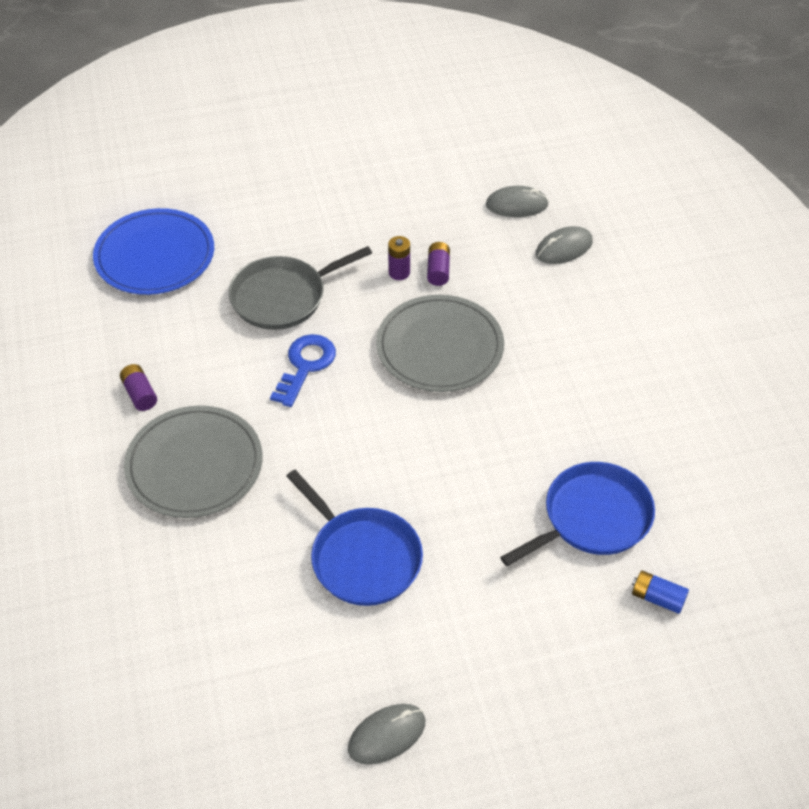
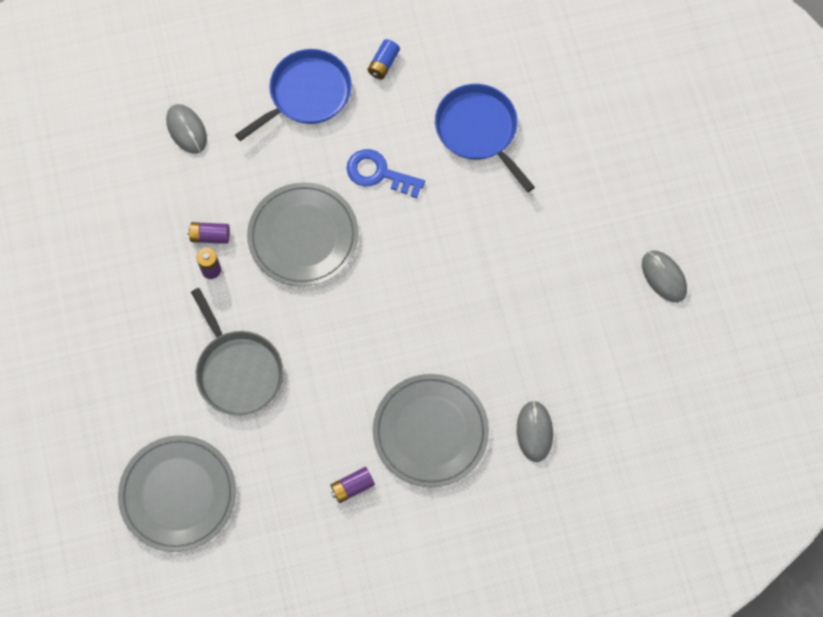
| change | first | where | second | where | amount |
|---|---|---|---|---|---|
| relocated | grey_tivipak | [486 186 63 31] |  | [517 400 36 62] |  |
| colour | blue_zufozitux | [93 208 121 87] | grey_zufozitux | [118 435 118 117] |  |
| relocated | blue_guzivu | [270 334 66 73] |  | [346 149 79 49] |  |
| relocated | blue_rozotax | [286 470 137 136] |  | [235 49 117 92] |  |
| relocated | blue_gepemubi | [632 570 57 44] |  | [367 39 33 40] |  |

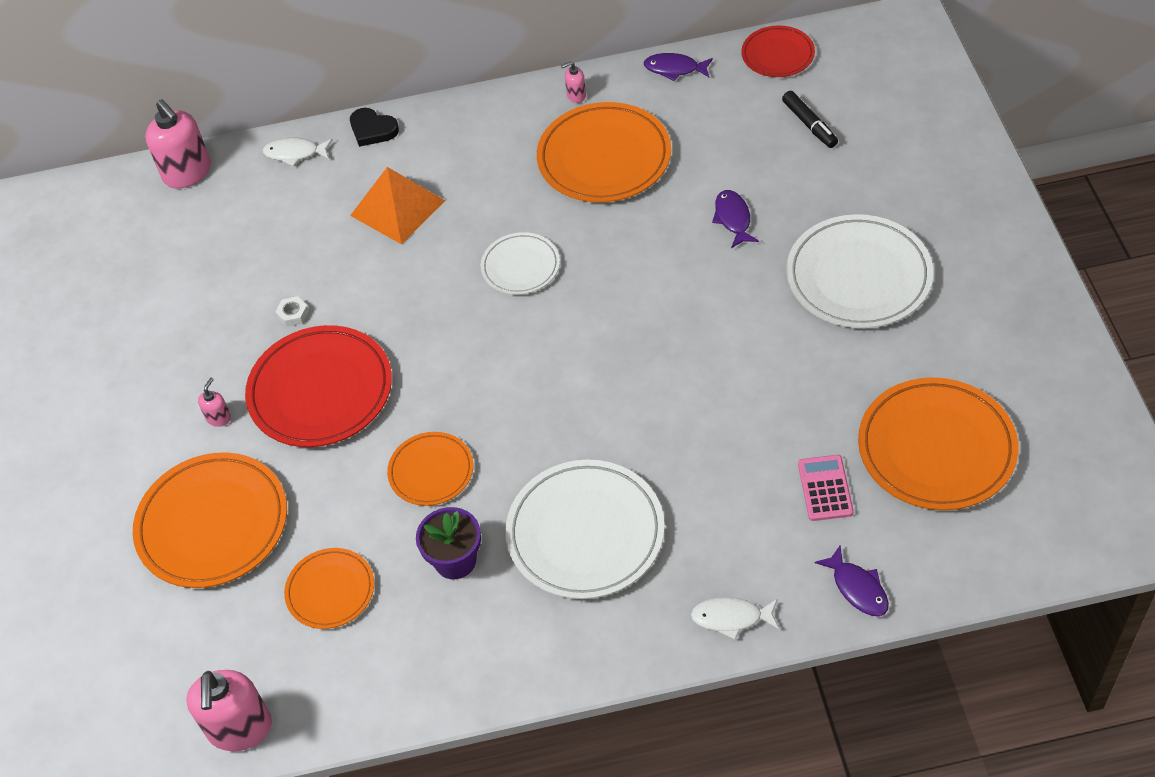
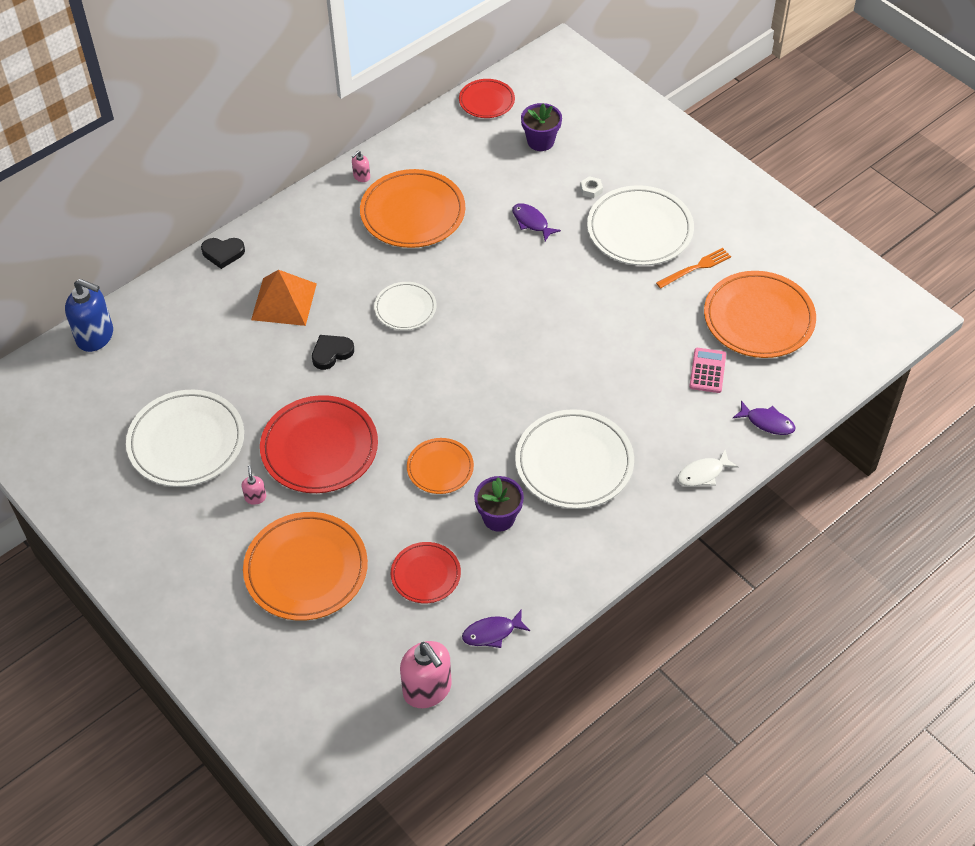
| change | first | where | second | where | amount |
|---|---|---|---|---|---|
| relocated | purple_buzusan | [643 53 70 28] |  | [462 610 68 38] |  |
| exchanged | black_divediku | [782 91 56 57] | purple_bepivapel | [521 103 41 48] |  |
| colour | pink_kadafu | [145 99 66 90] | blue_kadafu | [65 279 48 73] |  |
| missing | white_buzusan | [263 137 70 29] |  |  |  |
| relocated | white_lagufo | [275 296 34 31] |  | [580 176 23 22] |  |
| spun | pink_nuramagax | [798 455 56 66] |  | [689 348 37 45] | 45 degrees clockwise |
| colour | orange_zufozitux | [284 548 90 81] | red_zufozitux | [391 542 70 61] |  |
| appeared |  |  | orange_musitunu | [656 248 75 41] |  |
| appeared |  |  | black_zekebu | [312 335 42 35] |  |
| appeared |  |  | white_zufozitux | [126 390 118 97] |  |

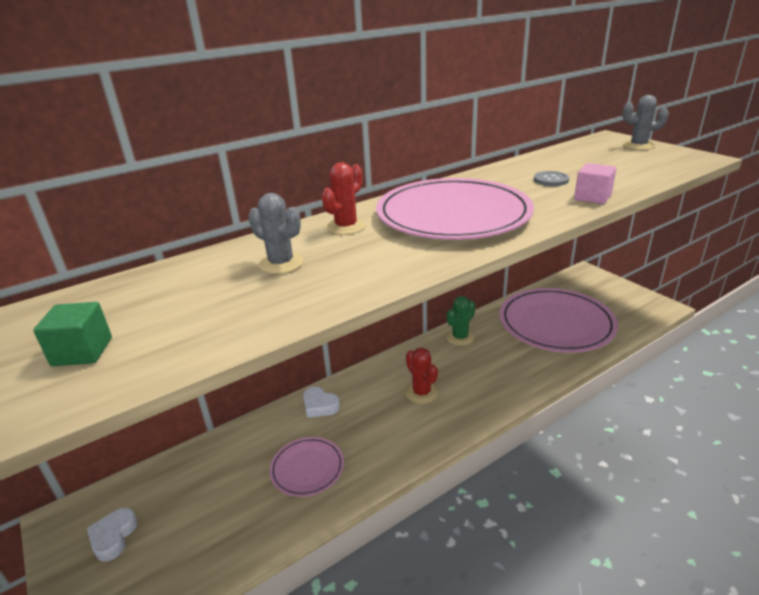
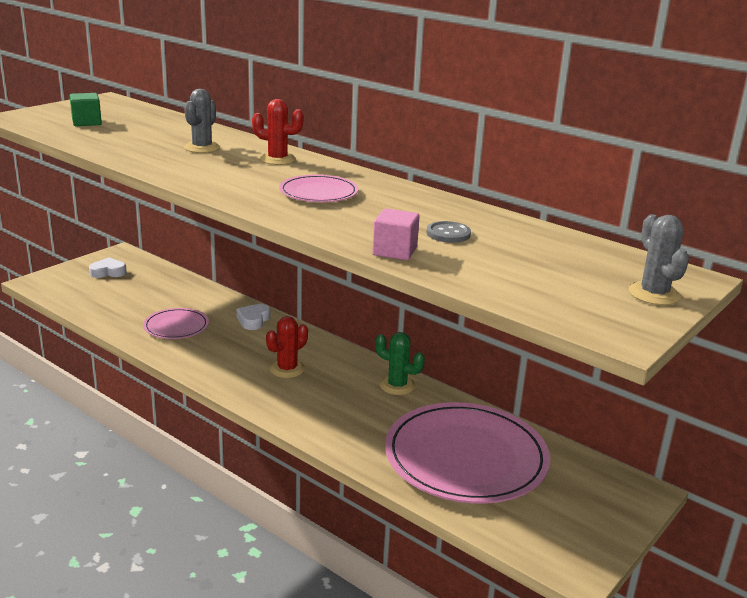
| change | first | where | second | where | amount |
|---|---|---|---|---|---|
| size | pink_zufozitux | [376 178 158 62] |  | [279 175 79 27] | x0.49 |

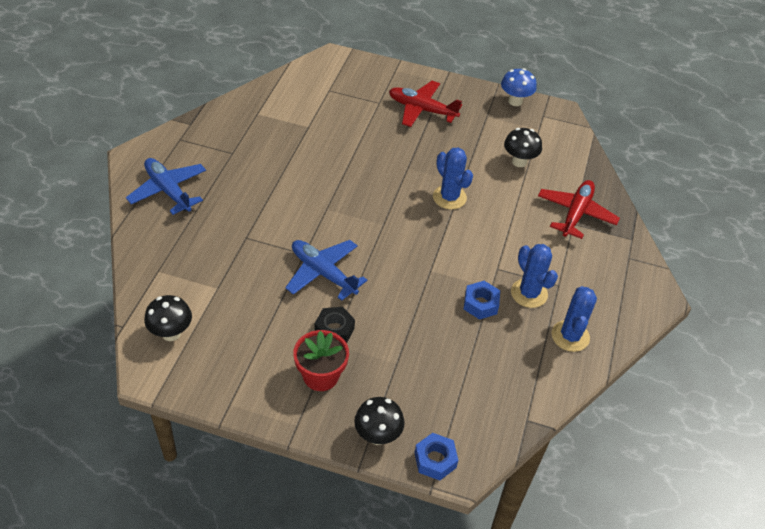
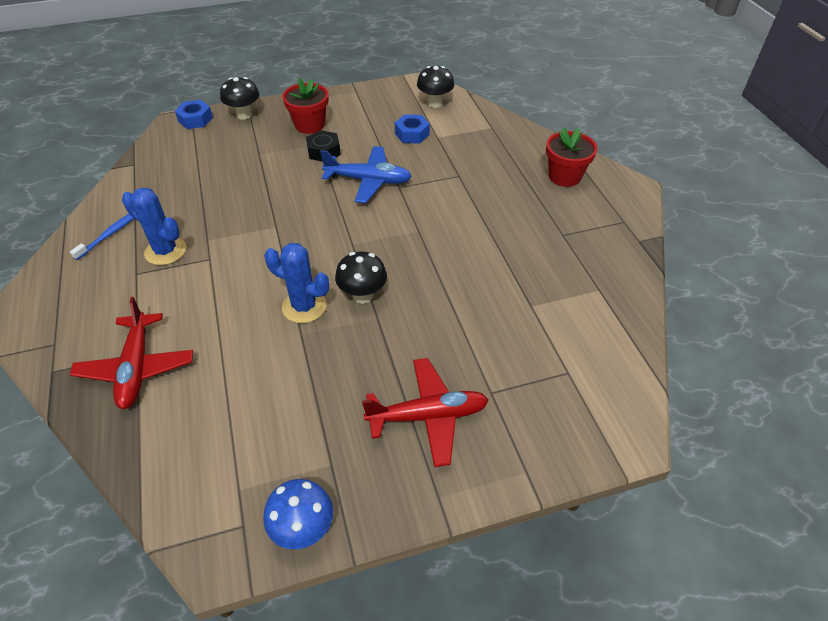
| change | first | where | second | where | amount |
|---|---|---|---|---|---|
| relocated | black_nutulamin | [504 128 38 39] |  | [335 251 52 53] |  |
| exchanged | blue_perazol | [126 158 80 57] | red_bepivapel | [546 128 51 59] |  |
| relocated | blue_lagufo | [464 281 36 39] |  | [395 114 35 30] |  |
| exchanged | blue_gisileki | [551 286 46 66] | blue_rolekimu | [70 214 64 46] |  |

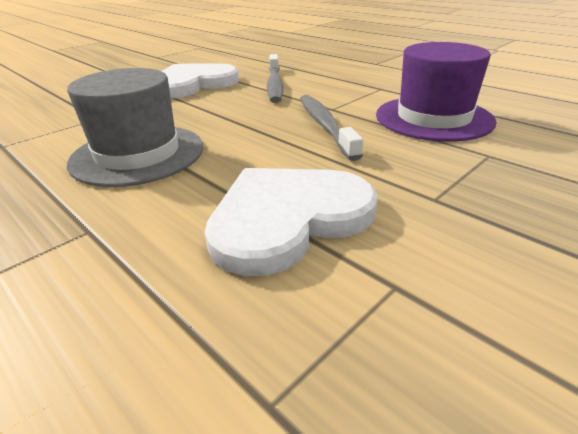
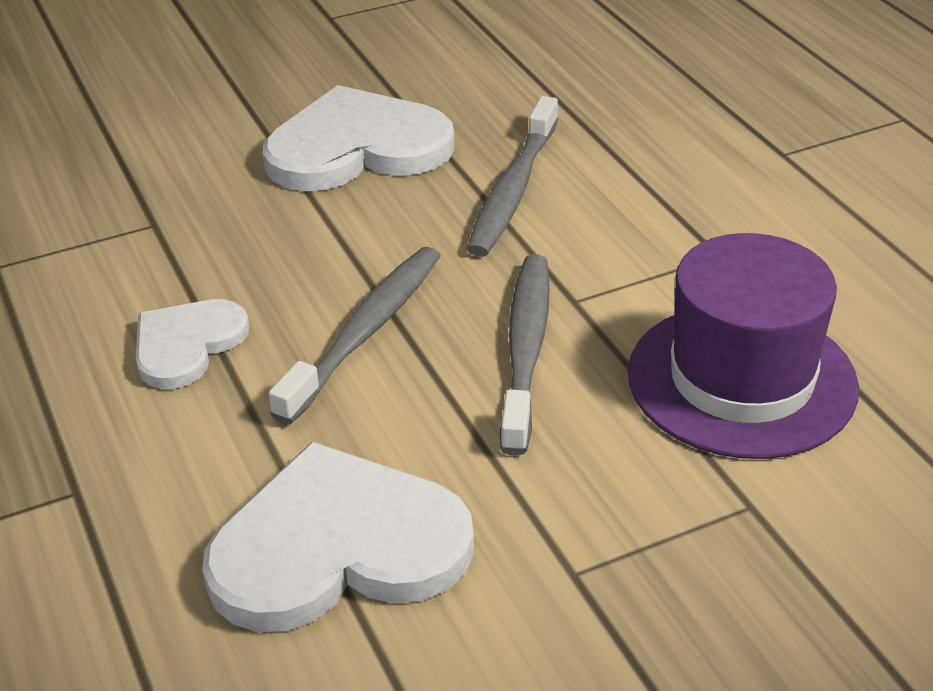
| change | first | where | second | where | amount |
|---|---|---|---|---|---|
| exchanged | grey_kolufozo | [67 68 136 119] | white_zekebu | [136 299 113 90] |  |
| appeared |  |  | grey_rolekimu | [269 247 172 177] |  |

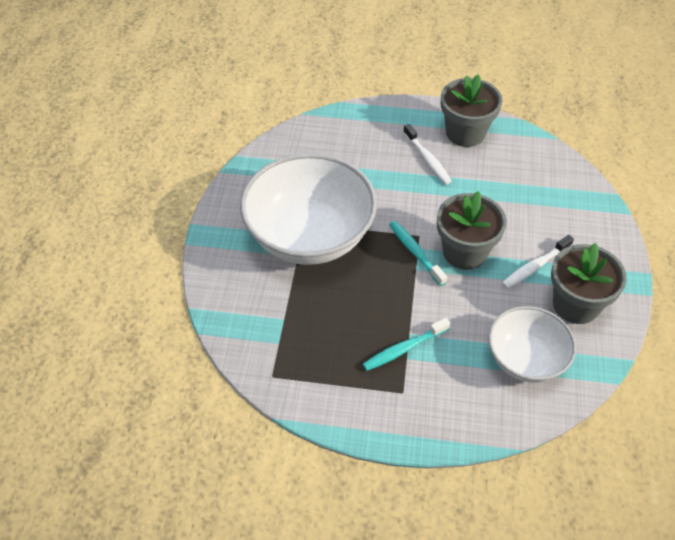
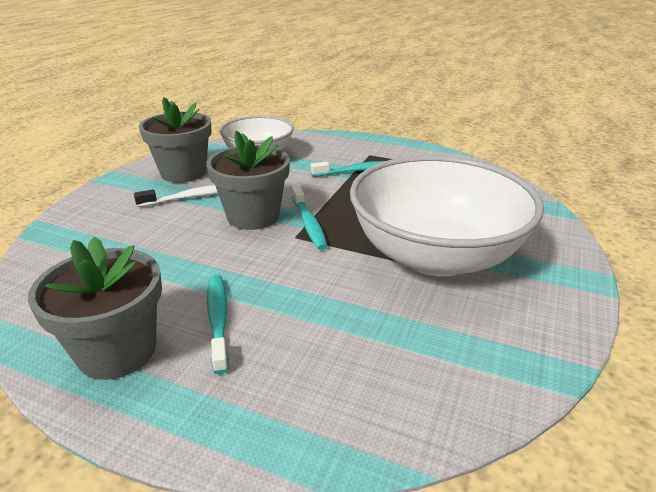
| change | first | where | second | where | amount |
|---|---|---|---|---|---|
| colour | white_rolekimu | [403 124 49 60] | turquoise_rolekimu | [207 274 22 100] |  |

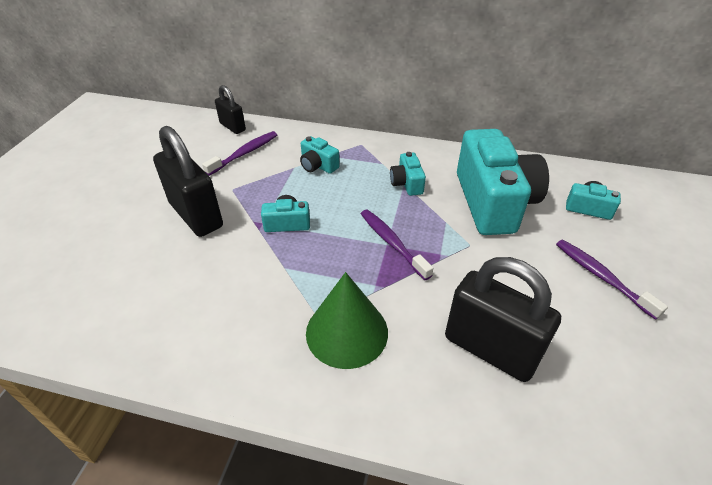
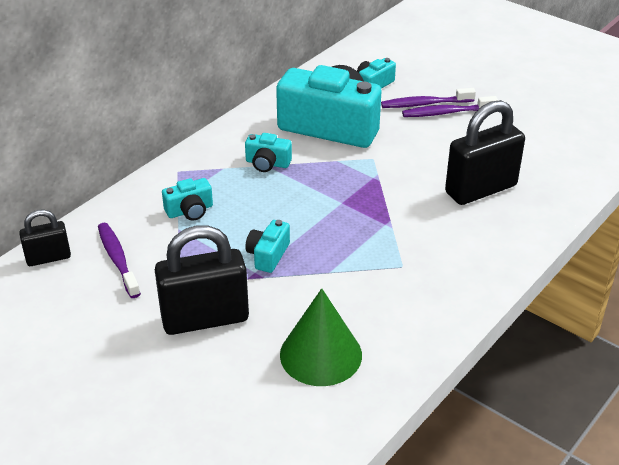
| change | first | where | second | where | amount |
|---|---|---|---|---|---|
| relocated | purple_rolekimu | [361 210 72 70] |  | [381 88 95 20] |  |
| relocated | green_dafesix | [306 272 82 97] |  | [280 288 82 98] |  |

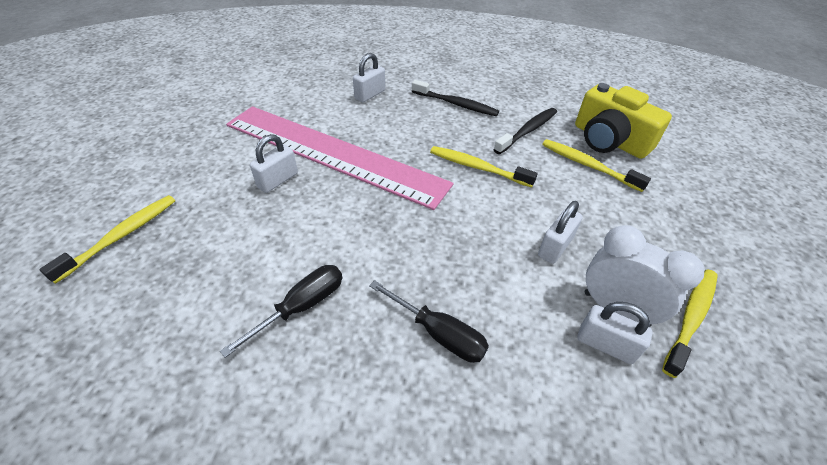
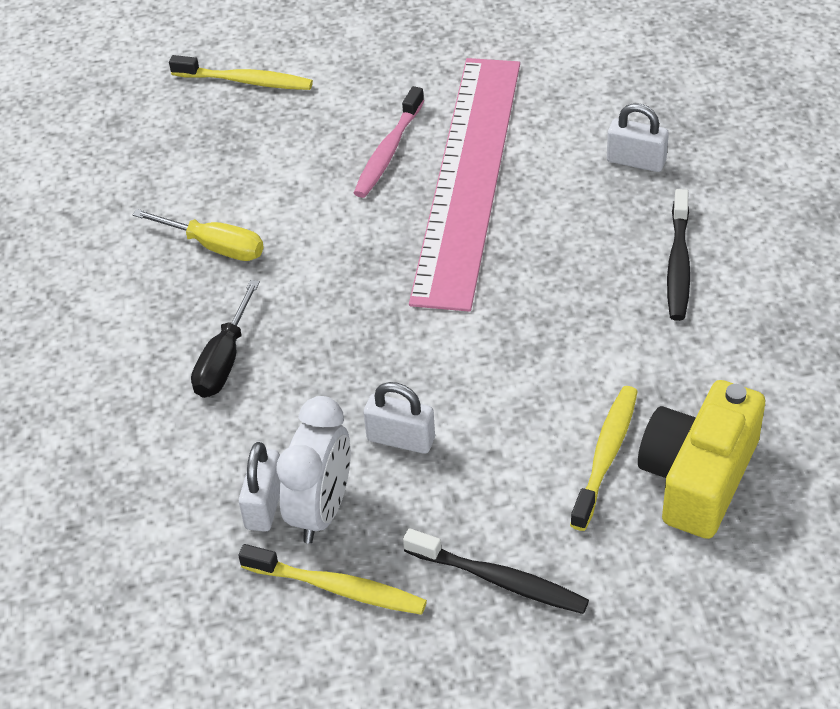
| change | first | where | second | where | amount |
|---|---|---|---|---|---|
| relocated | black_rolekimu | [493 108 64 46] |  | [403 528 186 86] |  |
| exchanged | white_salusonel | [250 134 48 59] | pink_rolekimu | [354 86 70 112] |  |
| missing | yellow_rolekimu | [430 146 108 41] |  |  |  |
| colour | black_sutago | [220 265 122 93] | yellow_sutago | [132 209 132 52] |  |

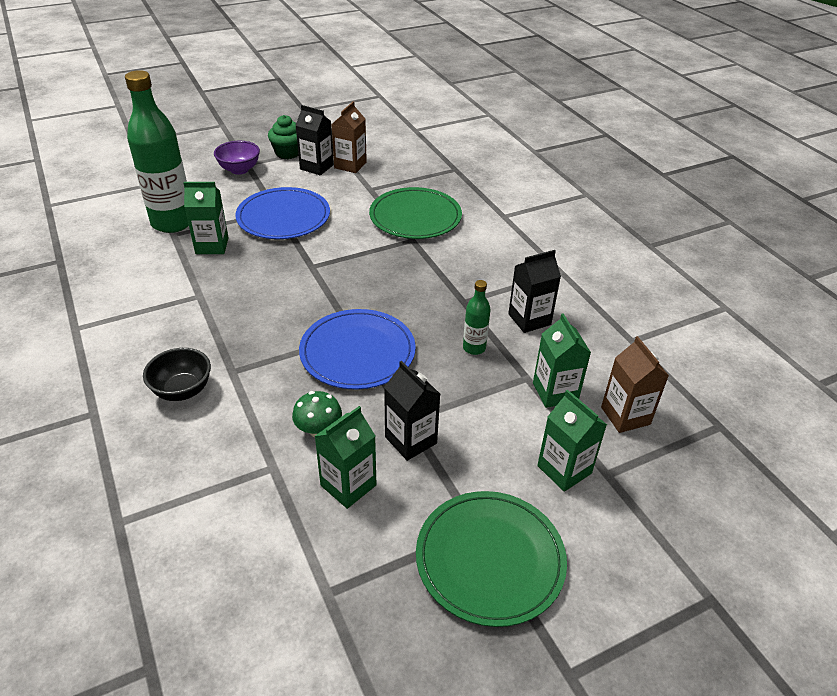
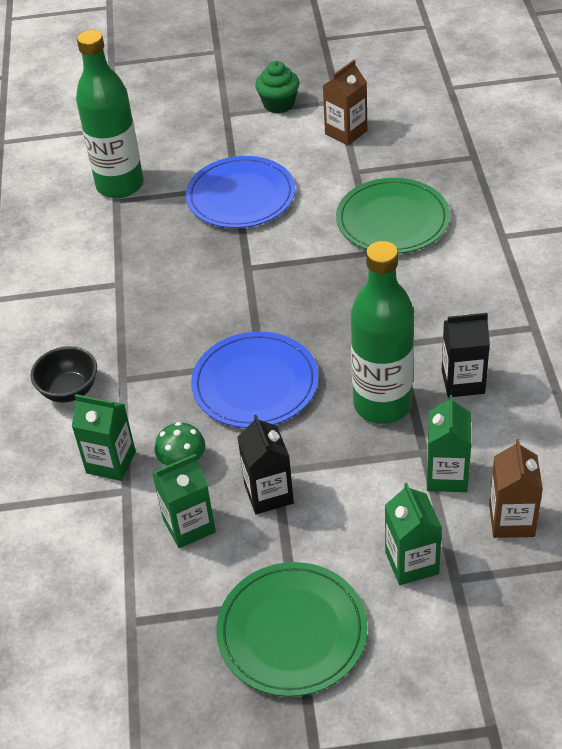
| change | first | where | second | where | amount |
|---|---|---|---|---|---|
| missing | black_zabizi | [295 105 39 70] |  |  |  |
| missing | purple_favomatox | [214 141 46 34] |  |  |  |
| relocated | green_zabizi | [183 182 46 72] |  | [72 394 64 87] |  |
| size | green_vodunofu | [463 280 28 75] |  | [351 241 63 183] | x2.21 |

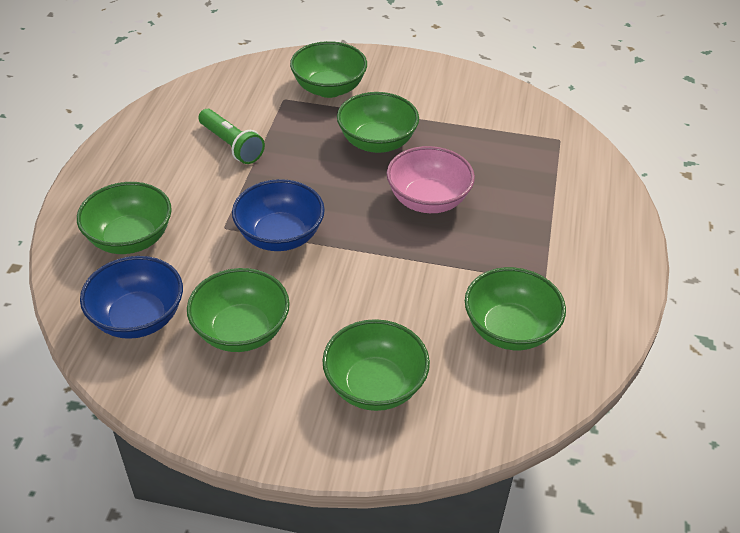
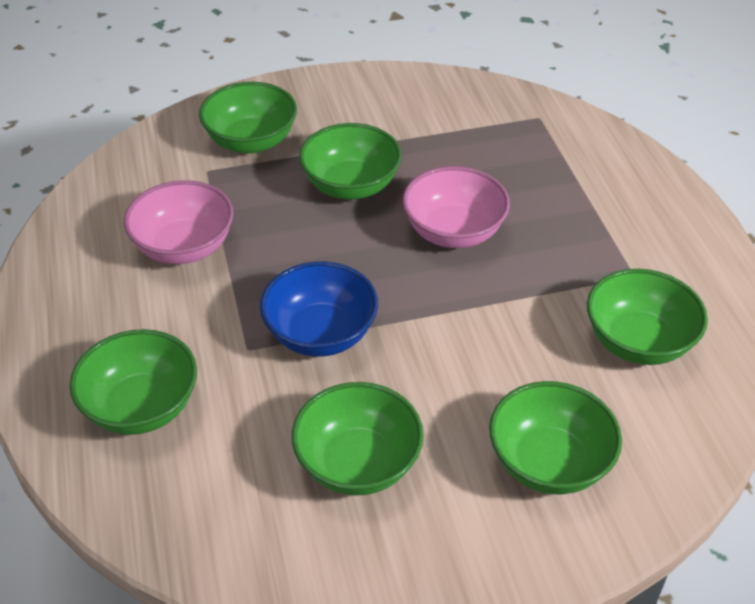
| change | first | where | second | where | amount |
|---|---|---|---|---|---|
| exchanged | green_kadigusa | [198 109 67 55] | pink_favomatox | [124 180 110 84] |  |
| missing | blue_favomatox | [80 256 103 83] |  |  |  |

